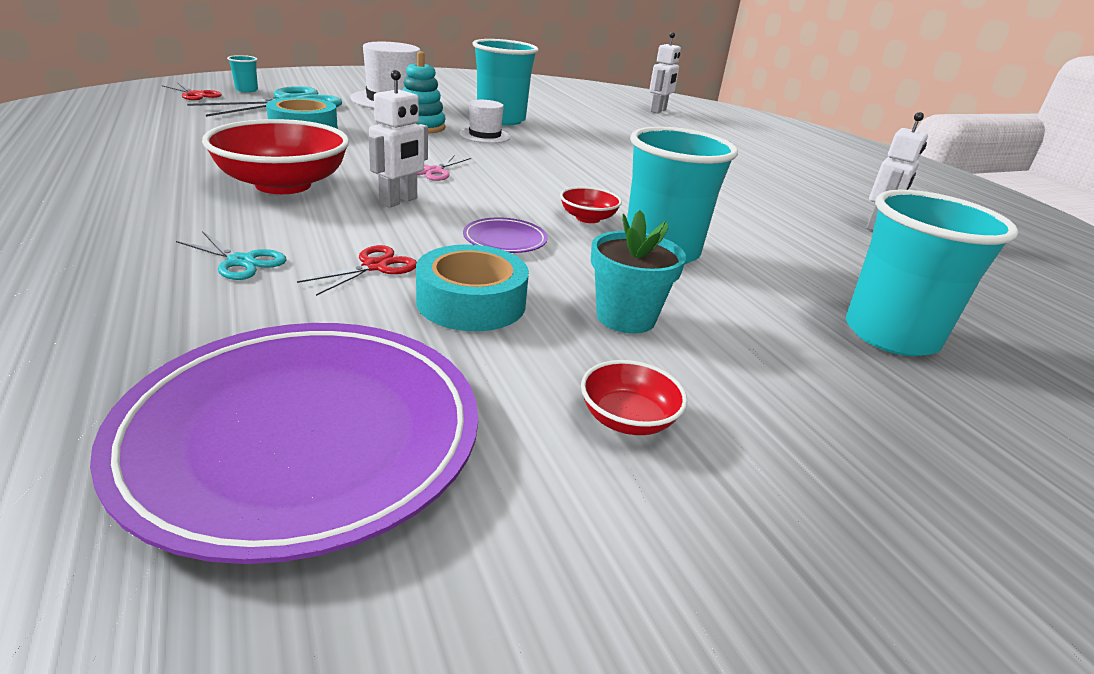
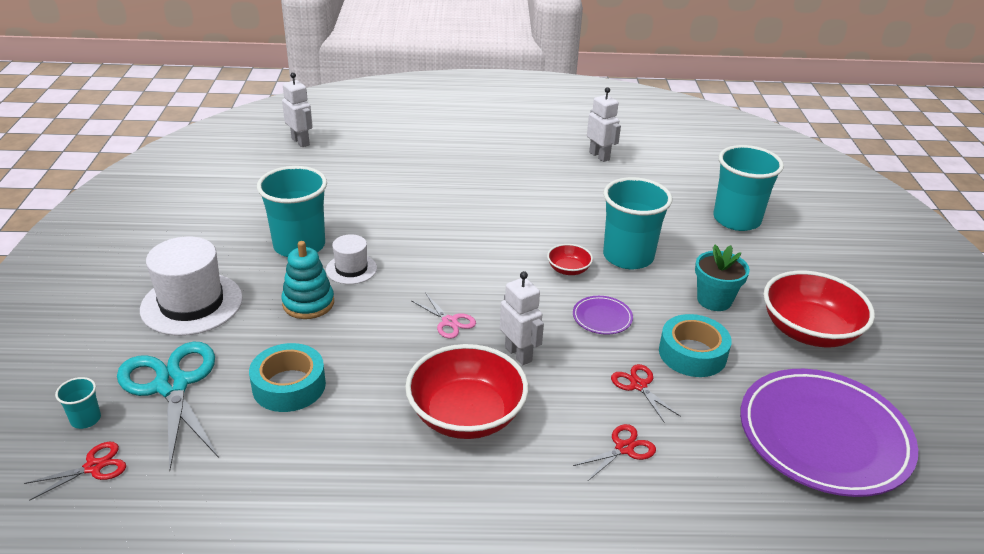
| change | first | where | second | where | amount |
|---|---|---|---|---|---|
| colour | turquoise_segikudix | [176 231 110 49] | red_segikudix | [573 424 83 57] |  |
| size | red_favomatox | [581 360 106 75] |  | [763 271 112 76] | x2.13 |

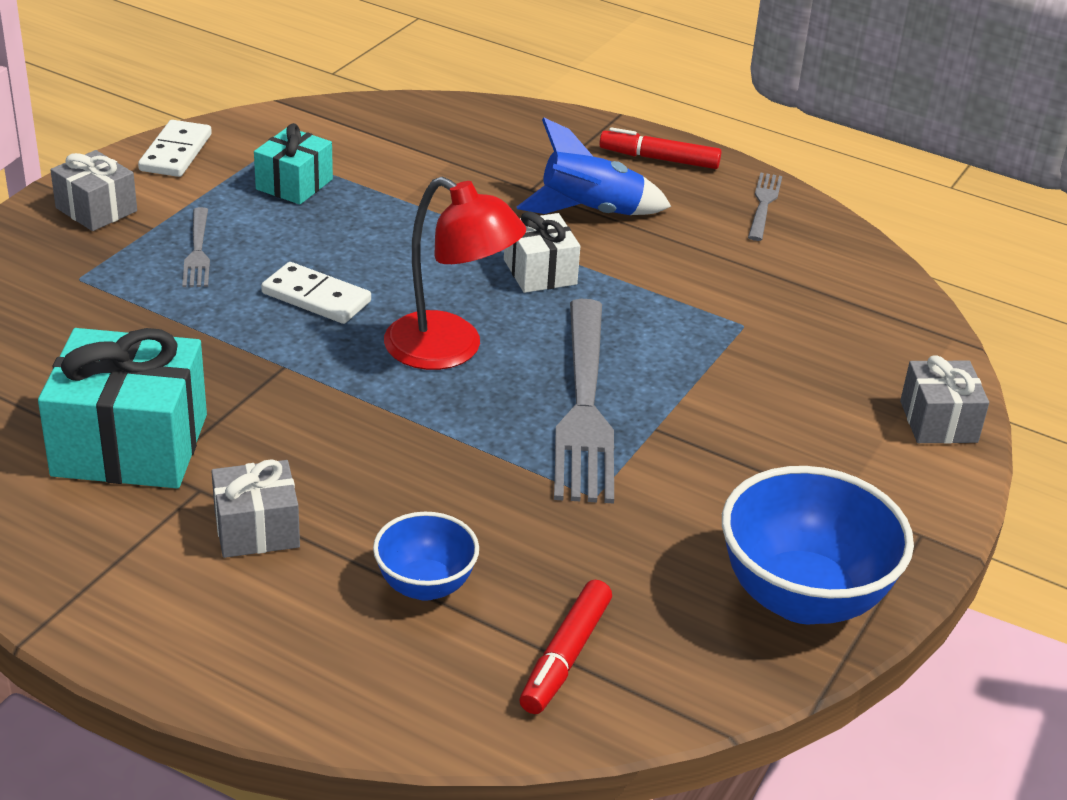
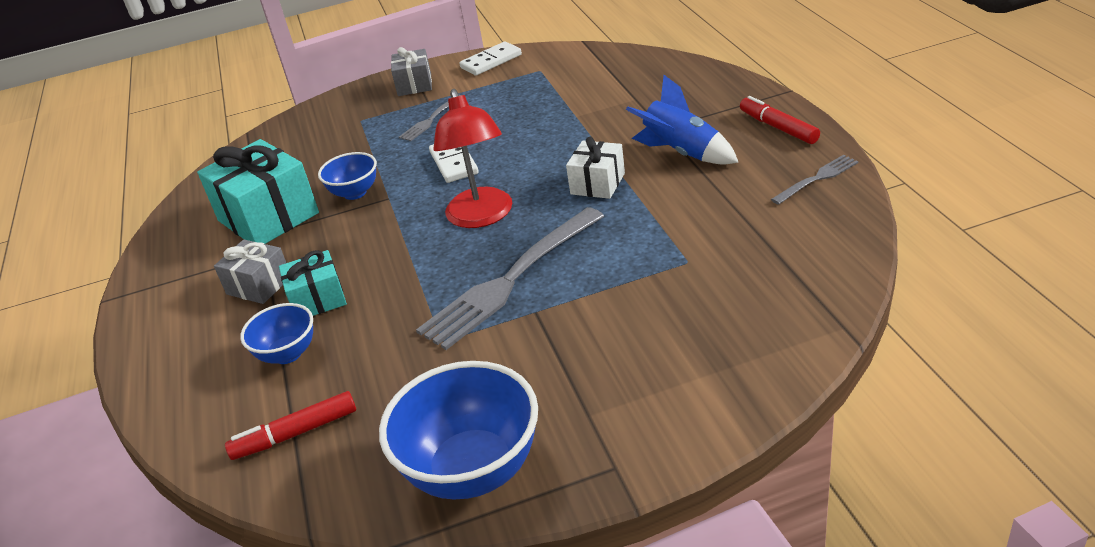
| change | first | where | second | where | amount |
|---|---|---|---|---|---|
| relocated | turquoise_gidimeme | [254 123 79 82] |  | [279 250 68 66] |  |
| missing | grey_gidimeme | [900 355 89 89] |  |  |  |
| appeared |  |  | blue_favomatox | [318 152 59 48] |  |

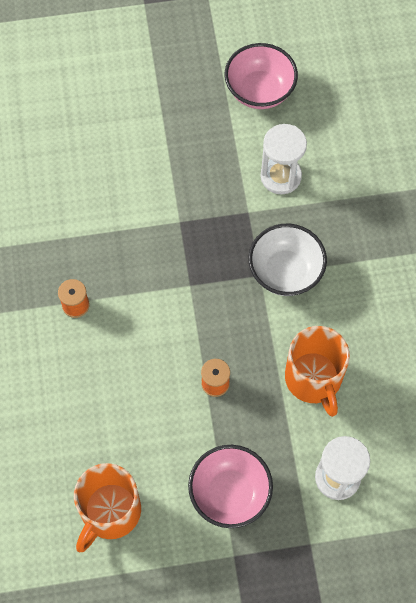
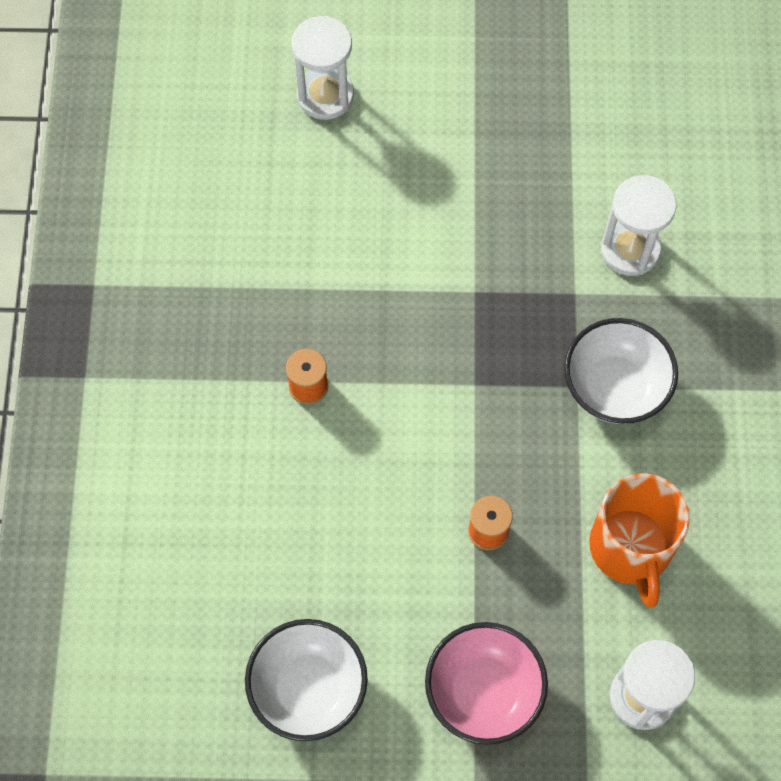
| change | first | where | second | where | amount |
|---|---|---|---|---|---|
| missing | pink_favomatox | [225 43 73 66] |  |  |  |
| exchanged | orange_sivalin | [74 463 67 89] | white_favomatox | [245 619 123 122] |  |
| appeared |  |  | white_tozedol | [292 16 62 104] |  |

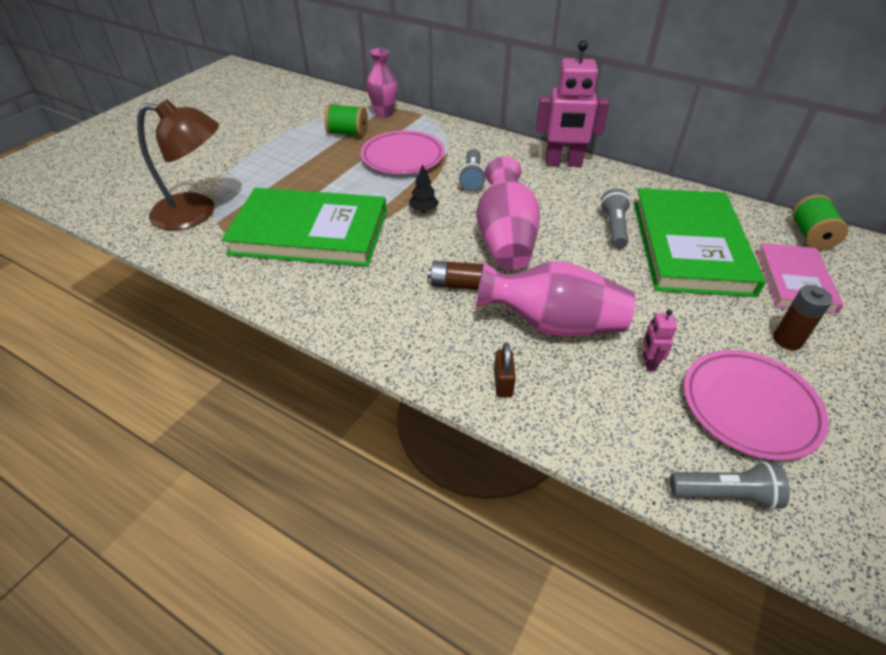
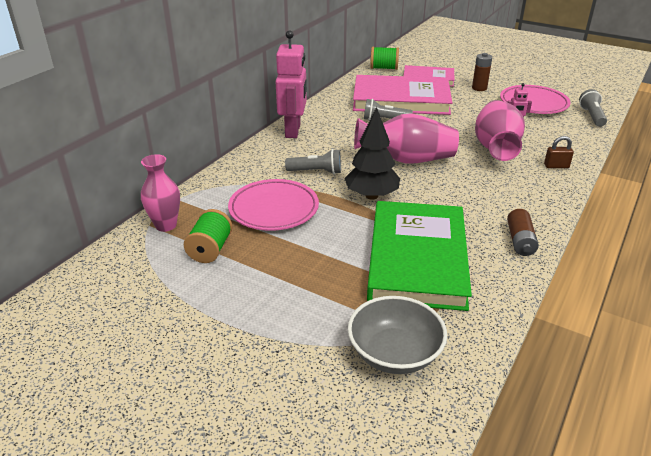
| change | first | where | second | where | amount |
|---|---|---|---|---|---|
| exchanged | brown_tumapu | [137 99 82 131] | grey_favomatox | [348 296 99 78] |  |
| size | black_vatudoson | [409 164 30 49] |  | [345 107 55 93] | x2.00 |
| colour | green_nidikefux | [634 188 132 109] | pink_nidikefux | [353 75 99 40] |  |
| relocated | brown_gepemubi | [428 261 61 29] |  | [507 209 32 47] |  |

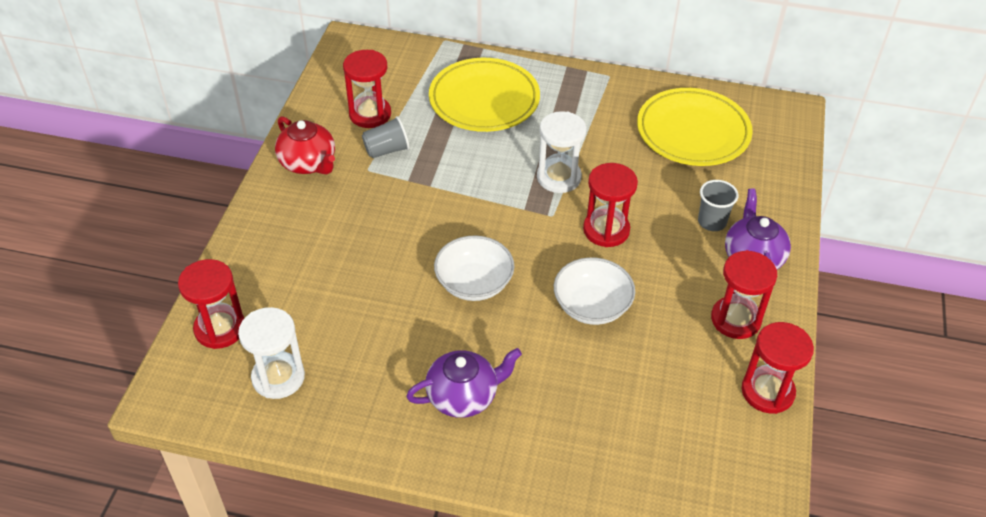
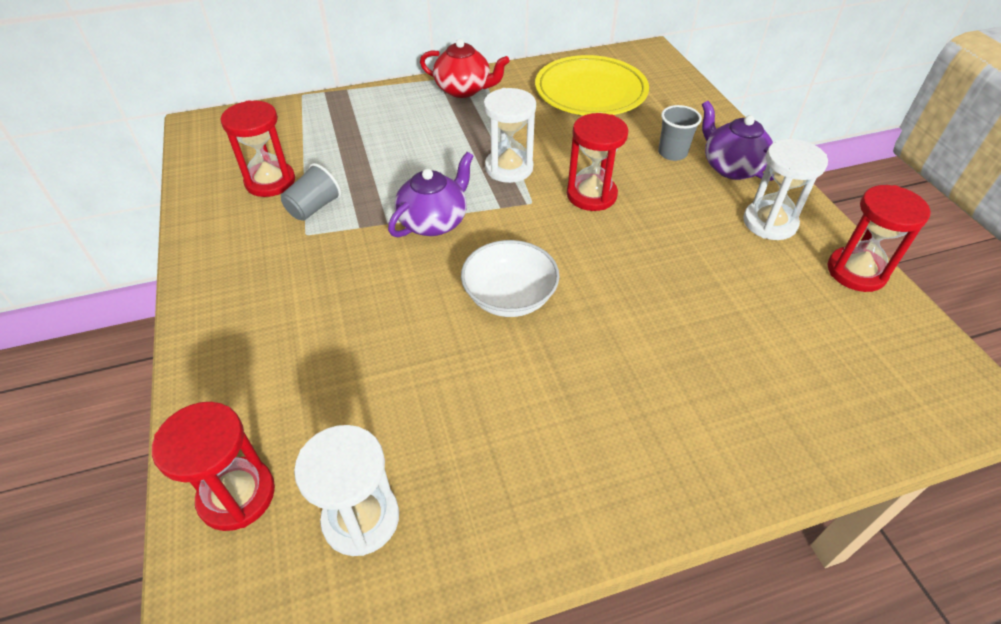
| change | first | where | second | where | amount |
|---|---|---|---|---|---|
| missing | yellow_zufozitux | [429 58 111 74] |  |  |  |
| relocated | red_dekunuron | [275 116 60 59] |  | [420 39 90 59] |  |
| colour | red_tozedol | [711 250 66 89] | white_tozedol | [743 139 85 101] |  |
| missing | white_favomatox | [554 257 81 68] |  |  |  |
| relocated | purple_dekunuron | [406 348 116 70] |  | [388 152 86 85] |  |

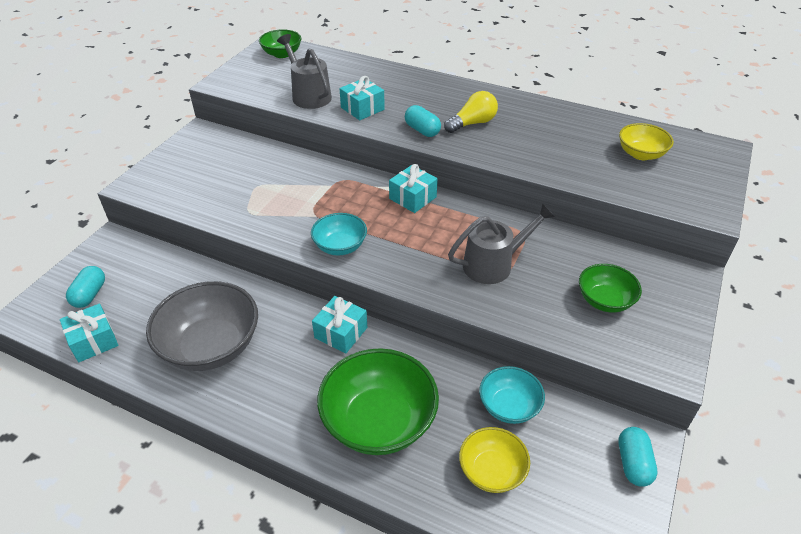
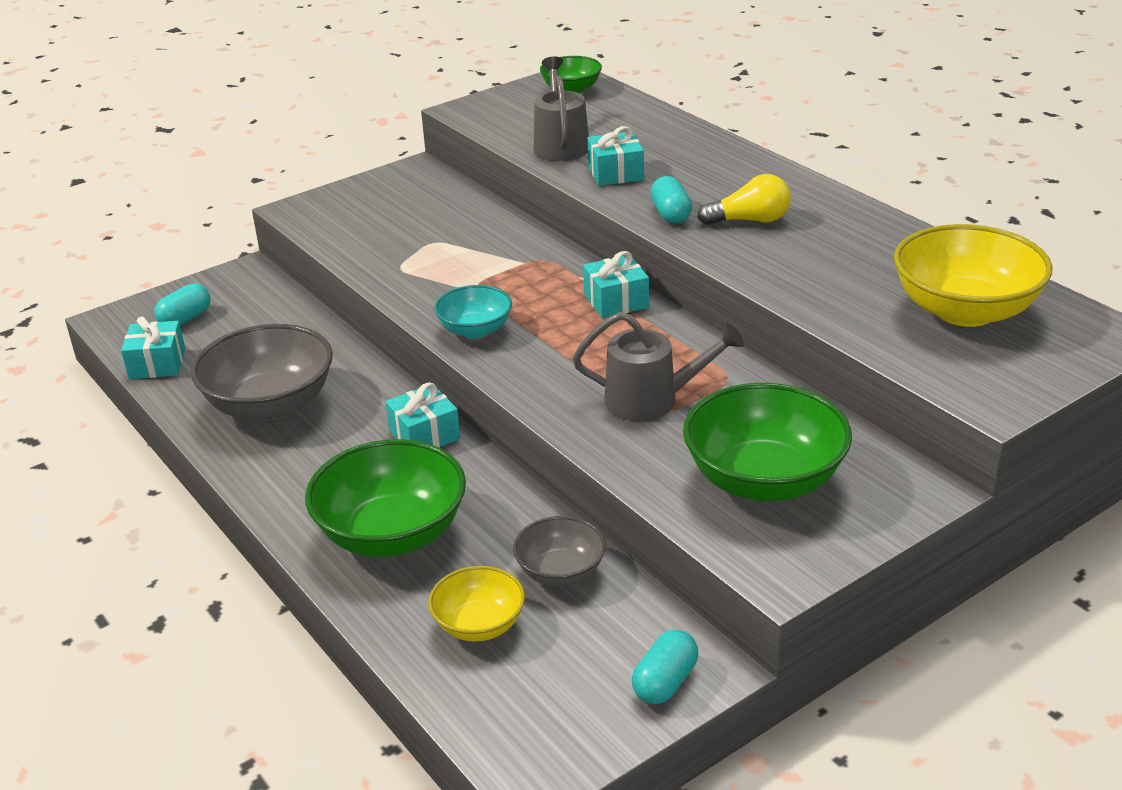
| change | first | where | second | where | amount |
|---|---|---|---|---|---|
| size | yellow_favomatox | [619 123 55 37] |  | [894 224 159 103] | x1.79 |
| size | green_favomatox | [579 264 63 49] |  | [683 383 169 119] | x1.79 |
| colour | turquoise_favomatox | [479 366 66 58] | grey_favomatox | [513 516 93 70] |  |

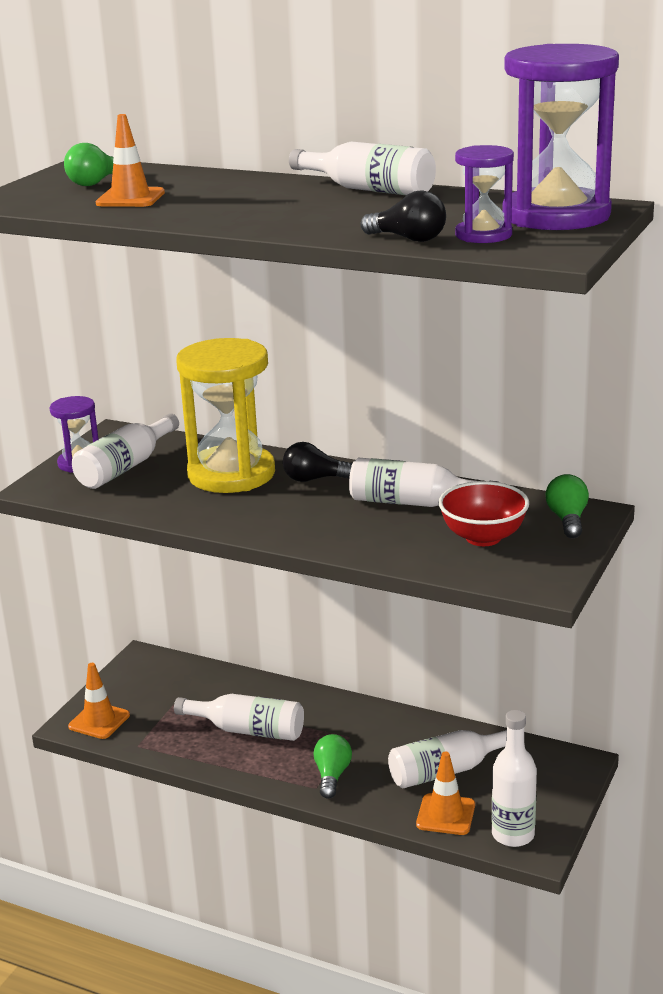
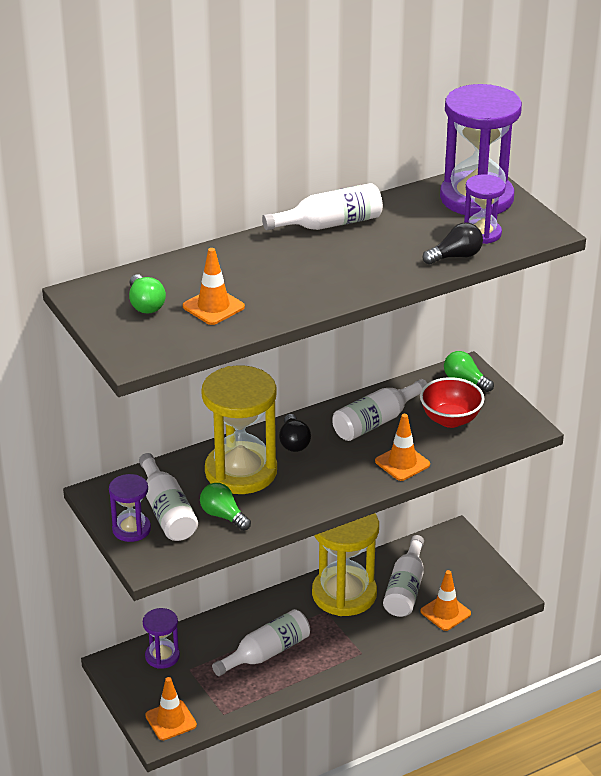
| change | first | where | second | where | amount |
|---|---|---|---|---|---|
| spun | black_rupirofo | [283 442 69 40] |  | [279 414 32 38] | 45 degrees counterclockwise |
| missing | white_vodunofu | [492 710 45 137] |  |  |  |
| relocated | green_rupirofo | [313 734 39 65] |  | [200 483 51 48] |  |
| appeared |  |  | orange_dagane | [375 414 55 67] |  |
| appeared |  |  | yellow_tozedol | [312 513 67 103] |  |
| appeared |  |  | purple_tozedol | [143 608 37 61] |  |

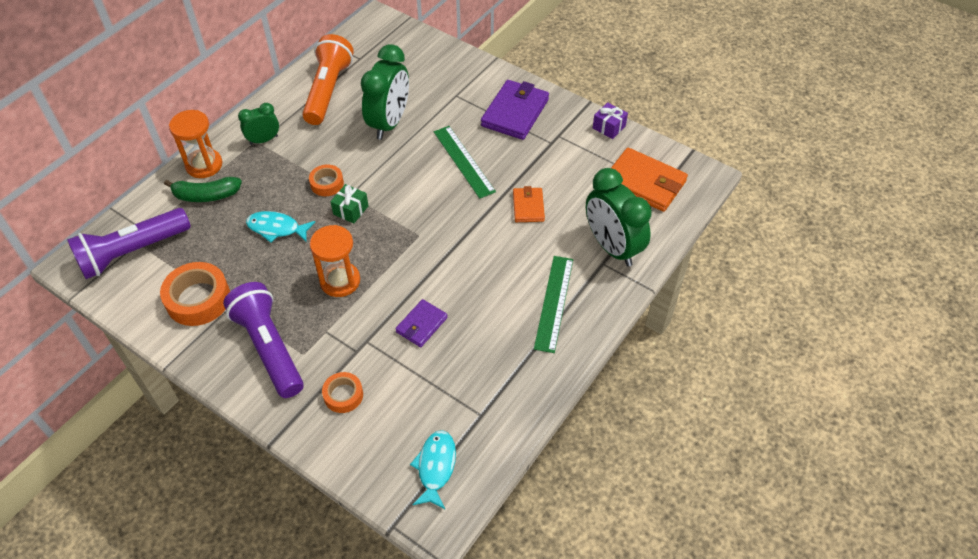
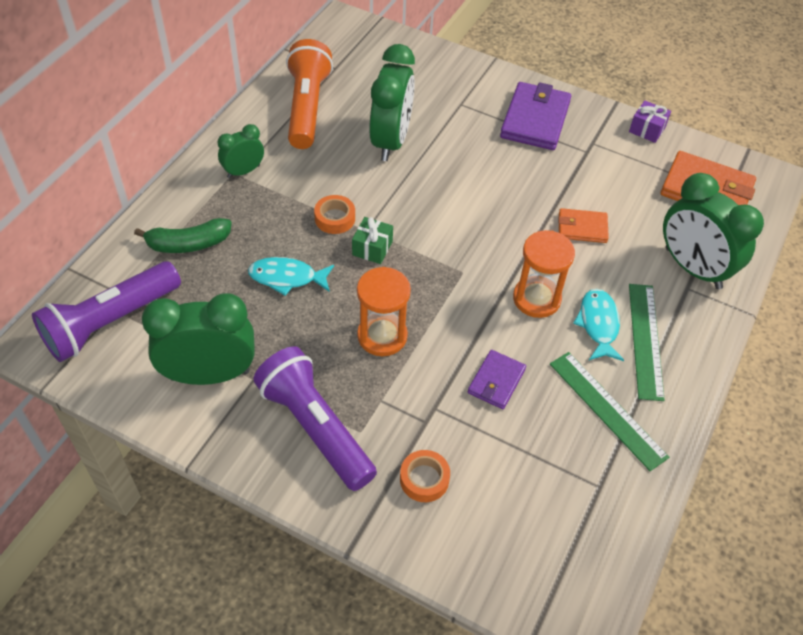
| change | first | where | second | where | amount |
|---|---|---|---|---|---|
| relocated | orange_tozedol | [169 110 53 68] |  | [513 230 62 88] |  |
| relocated | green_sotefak | [434 126 62 73] |  | [550 352 119 119] |  |
| spun | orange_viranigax | [513 186 32 36] |  | [559 208 50 35] | 75 degrees counterclockwise |
| exchanged | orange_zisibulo | [160 262 70 64] | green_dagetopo | [142 293 113 92] |  |
| relocated | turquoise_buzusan | [410 430 46 79] |  | [573 289 51 72] |  |

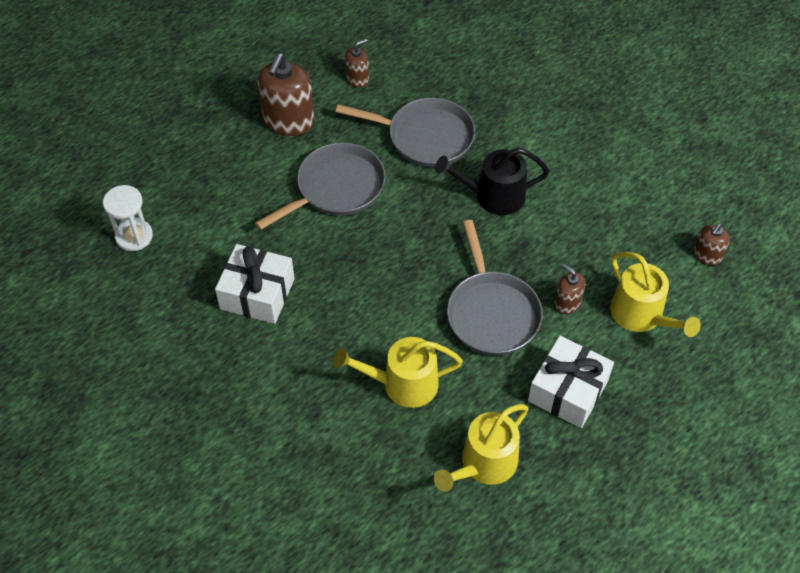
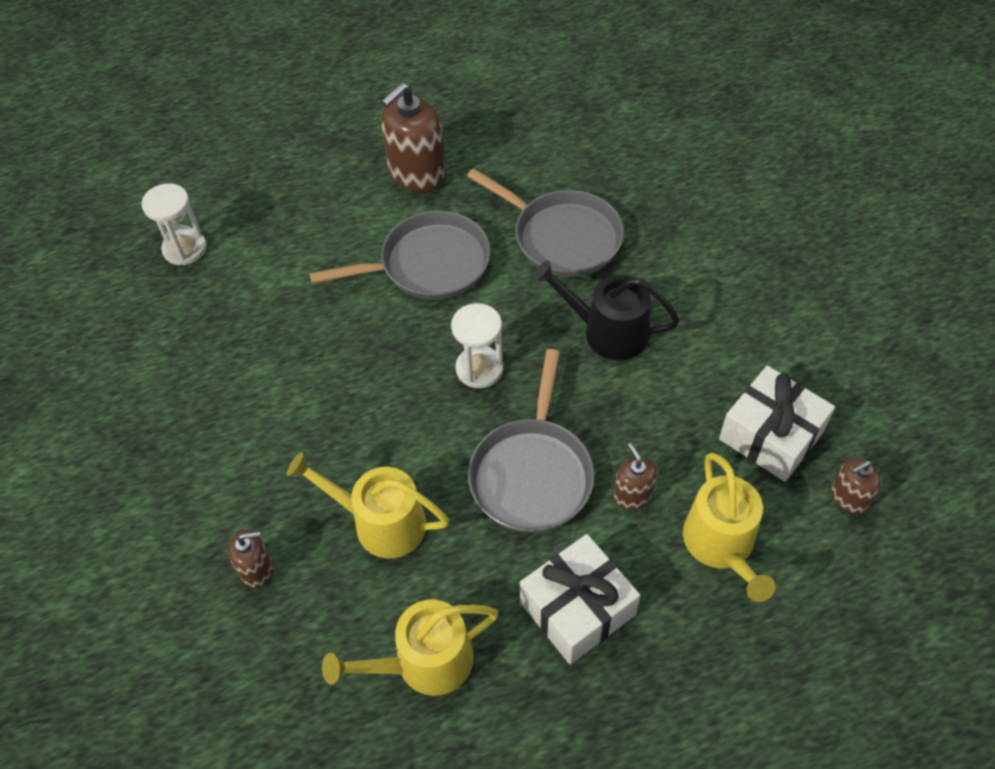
| change | first | where | second | where | amount |
|---|---|---|---|---|---|
| relocated | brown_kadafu | [345 39 24 49] |  | [228 530 45 58] |  |
| relocated | white_gidimeme | [215 244 80 80] |  | [719 366 116 116] |  |
| appeared |  |  | white_tozedol | [451 303 53 85] |  |

